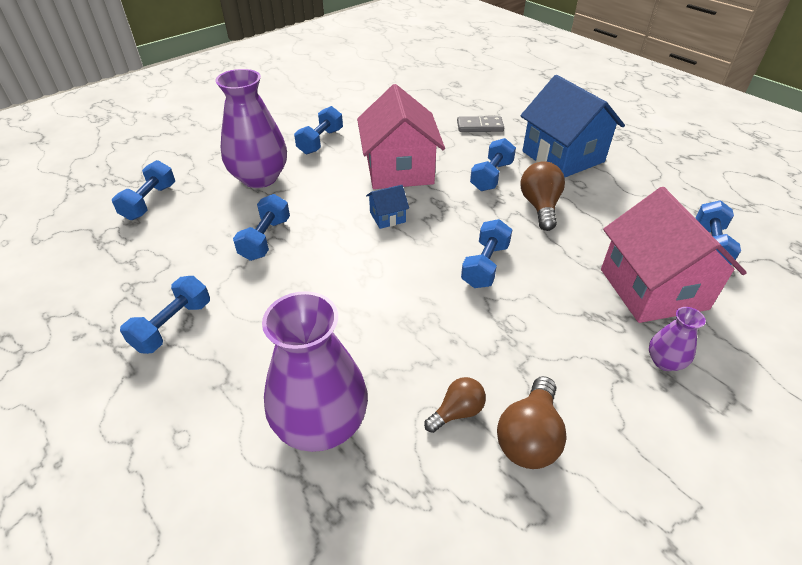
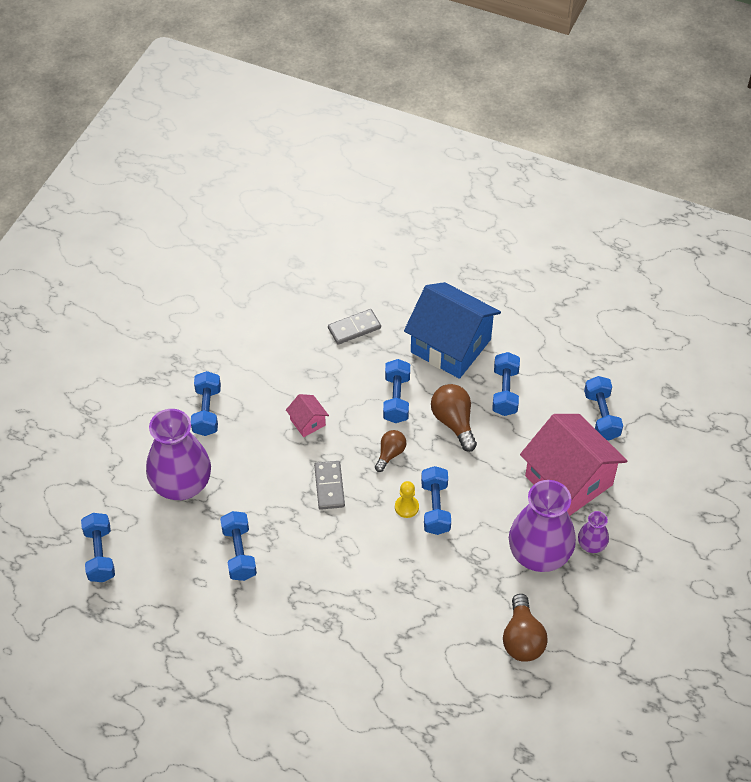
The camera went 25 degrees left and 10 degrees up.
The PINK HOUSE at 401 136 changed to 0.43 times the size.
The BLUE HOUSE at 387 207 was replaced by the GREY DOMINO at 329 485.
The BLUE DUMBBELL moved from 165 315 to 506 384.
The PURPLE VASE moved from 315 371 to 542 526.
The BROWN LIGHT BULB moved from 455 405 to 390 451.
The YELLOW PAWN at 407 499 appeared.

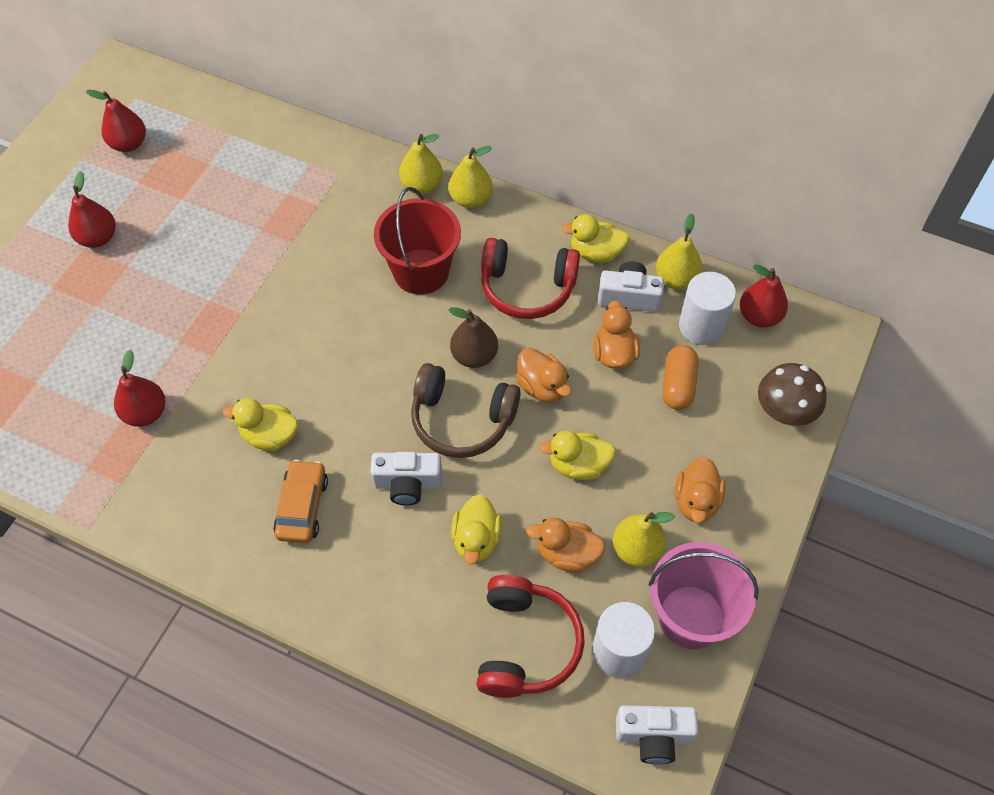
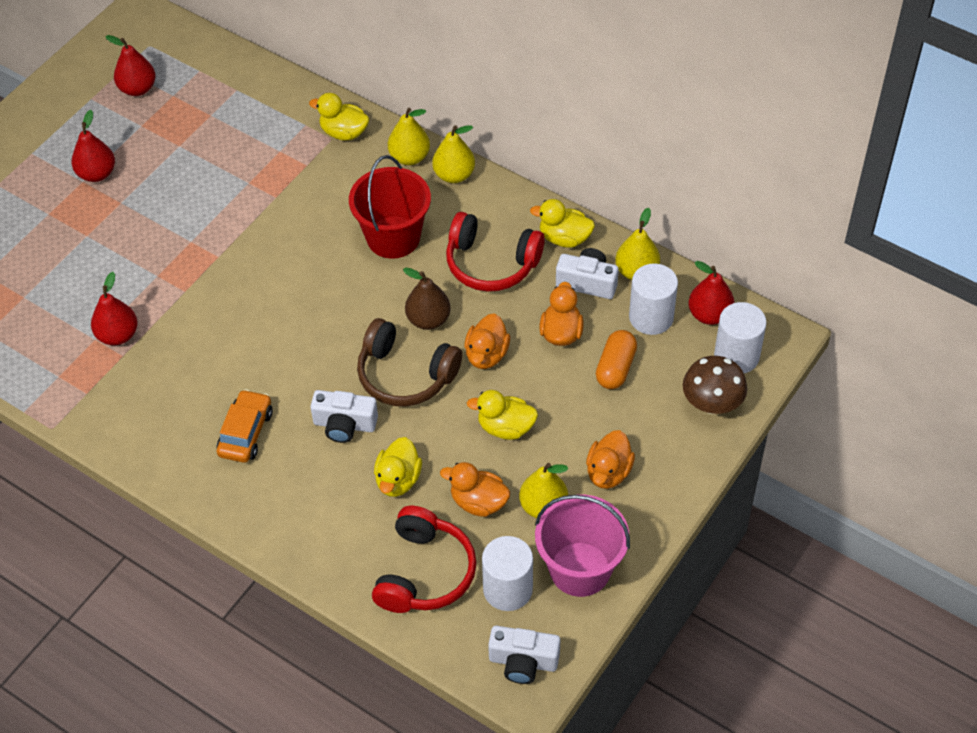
The camera went 10 degrees right and 5 degrees down.
The ORANGE DUCK at 544 375 turned 45 degrees clockwise.
The YELLOW DUCK moved from 260 424 to 339 117.
The WHITE CYLINDER at 740 337 appeared.

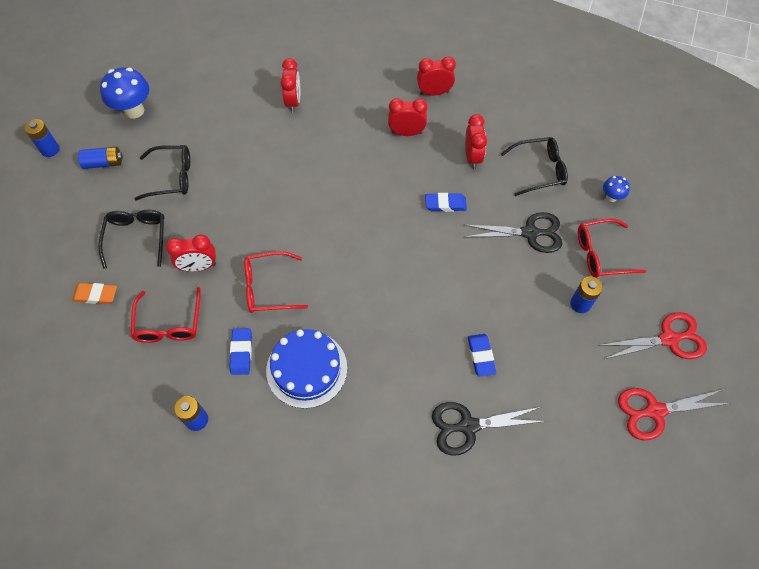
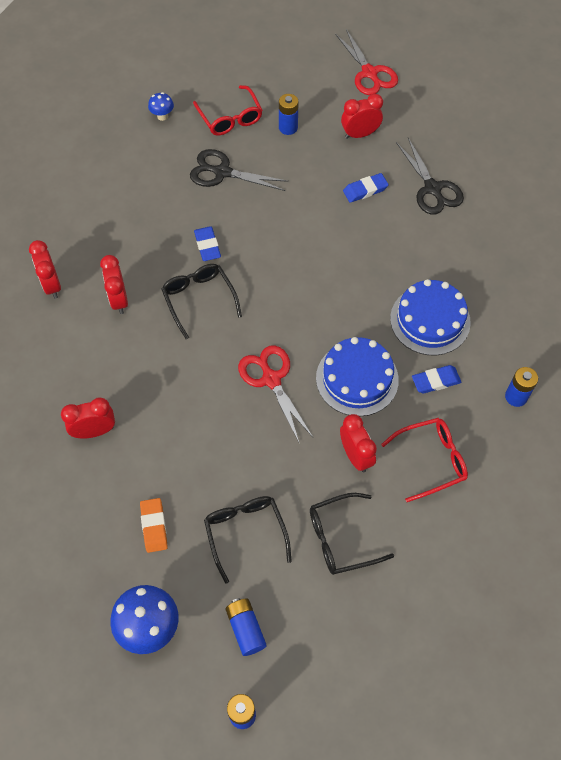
The camera went 105 degrees left and 0 degrees up.
The RED CLOCK moved from 476 141 to 362 116.
The BLACK GLASSES moved from 534 166 to 201 301.
The BLACK SCISSORS at 513 232 turned 60 degrees counterclockwise.
The RED GLASSES at 276 282 was replaced by the BLUE CAKE at 357 376.
The ORANGE ERASER moved from 94 293 to 154 525.
The RED SCISSORS moved from 653 335 to 275 393.

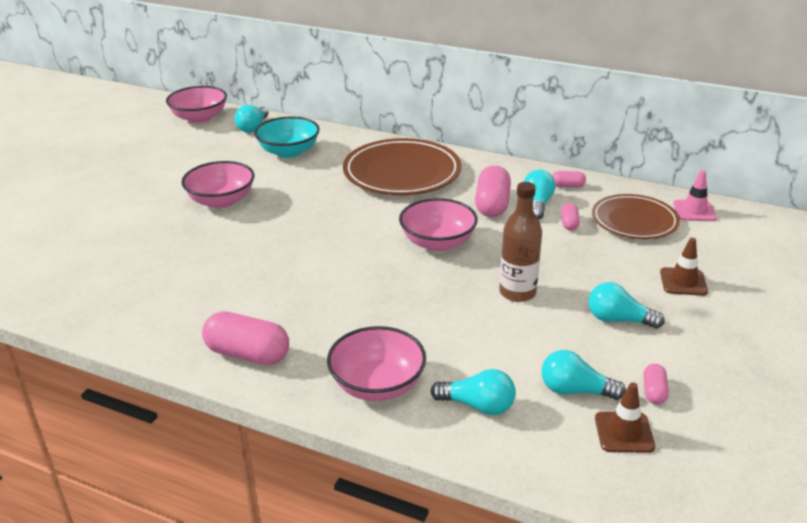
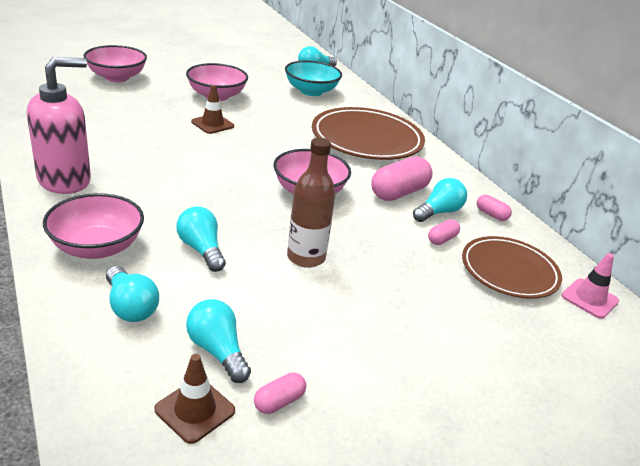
The camera went 35 degrees right and 0 degrees up.
The PINK BOWL moved from 196 104 to 115 63.
The BROWN TRAFFIC CONE moved from 684 267 to 212 109.
The TURQUOISE LIGHT BULB moved from 627 305 to 201 239.
The PINK CAPSULE at 245 338 was replaced by the PINK SOAP DISPENSER at 59 125.

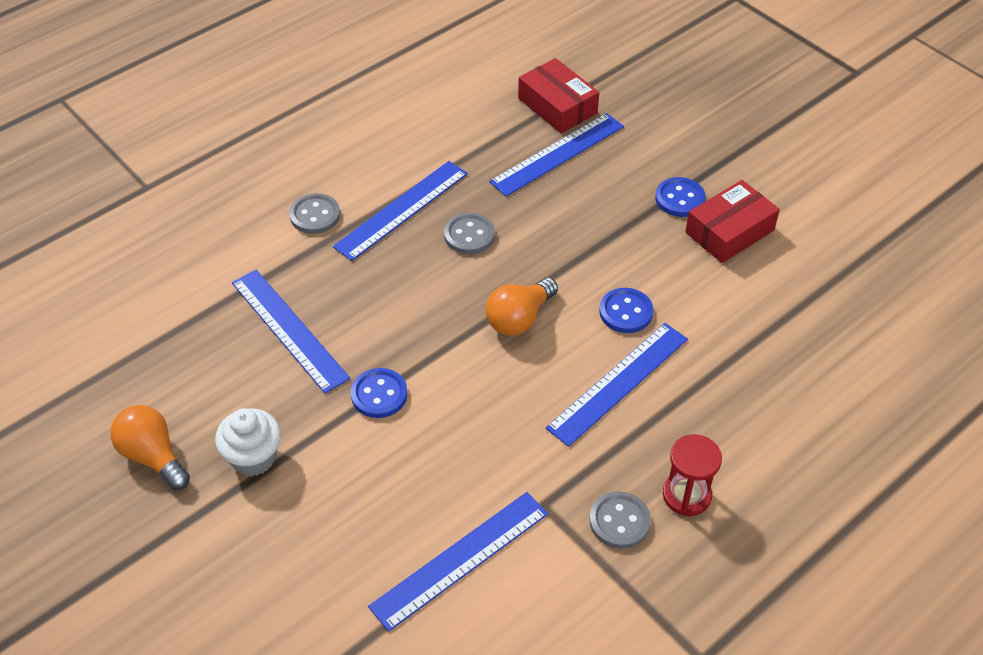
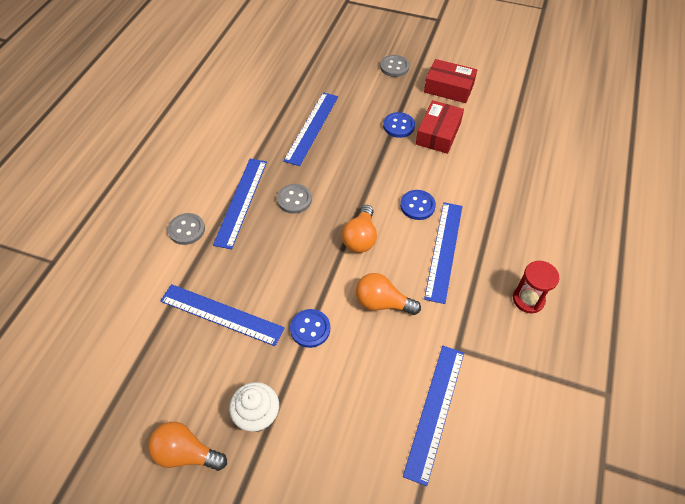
The camera went 30 degrees left and 5 degrees up.
The RED BOX moved from 558 95 to 450 81.
The GREY BUTTON moved from 620 520 to 394 66.
The ORANGE LIGHT BULB at 388 294 appeared.

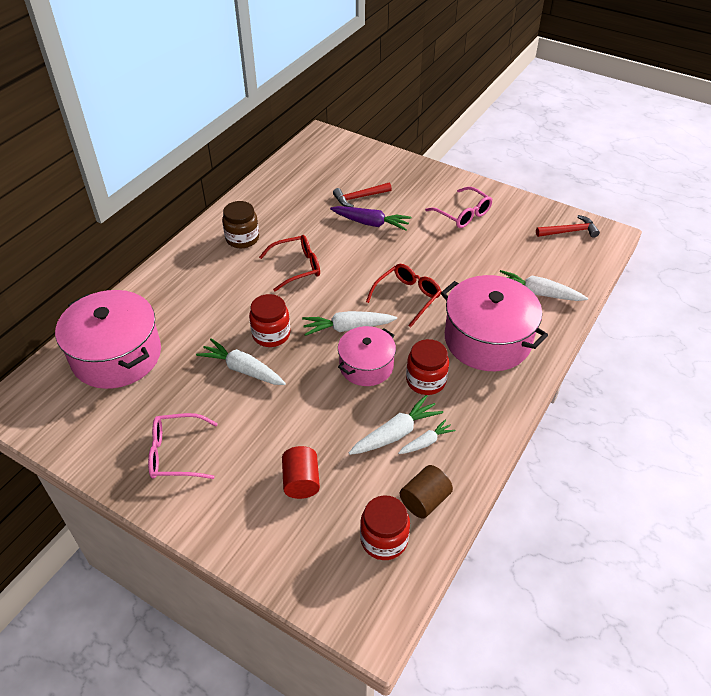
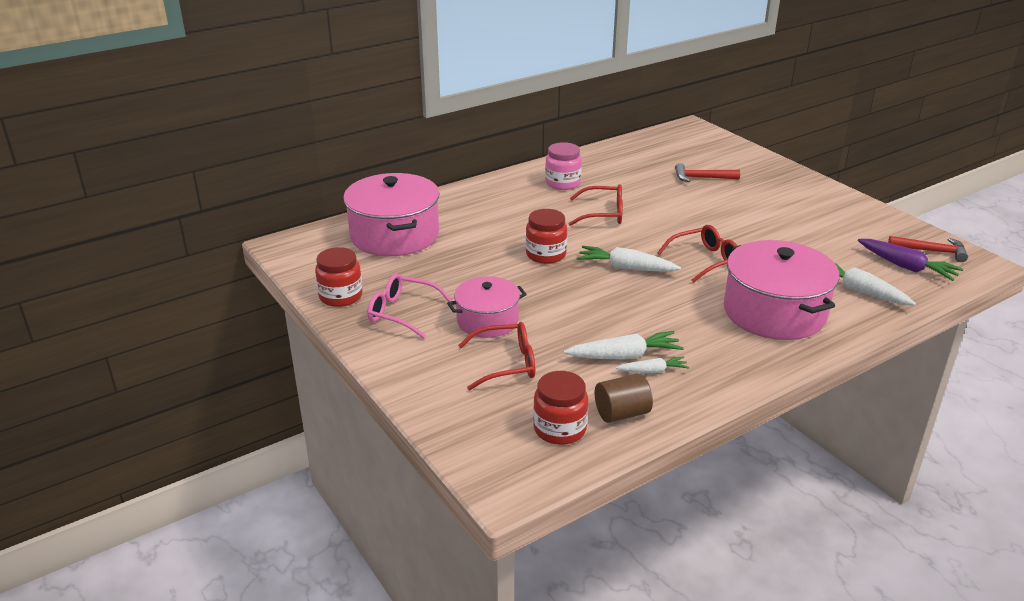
The camera went 25 degrees right and 15 degrees down.
The PINK GLASSES at 459 207 disappeared.
The BROWN JAR at 240 224 became the PINK JAR at 563 166.
The PURPLE CARROT moved from 370 218 to 910 260.
The PINK POT moved from 367 356 to 487 307.
The WHITE CARROT at 241 361 disappeared.
The RED JAR moved from 427 367 to 339 277.
The RED CYLINDER at 301 472 was replaced by the RED GLASSES at 496 356.

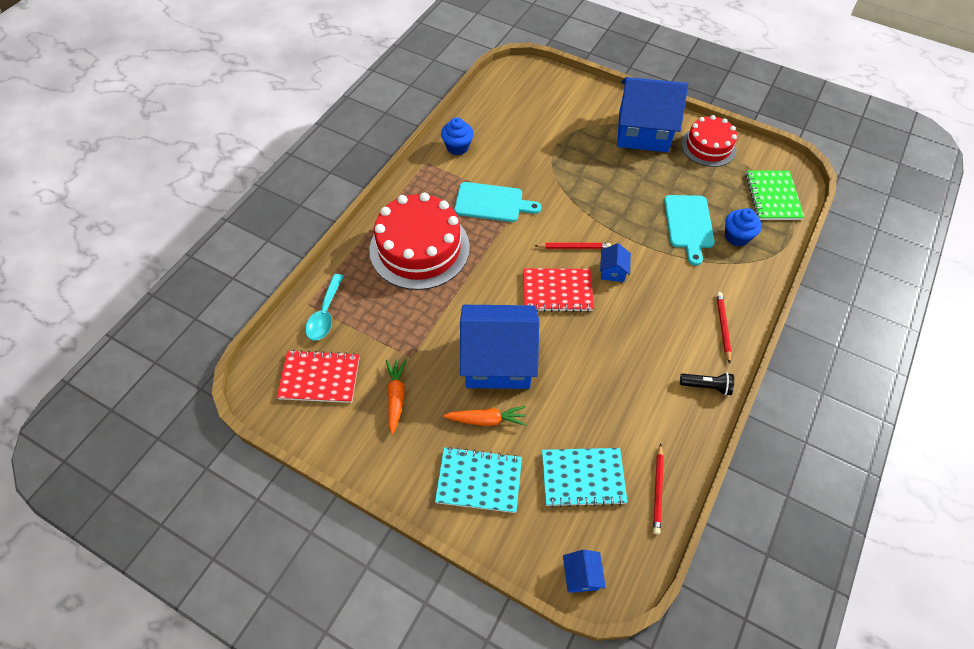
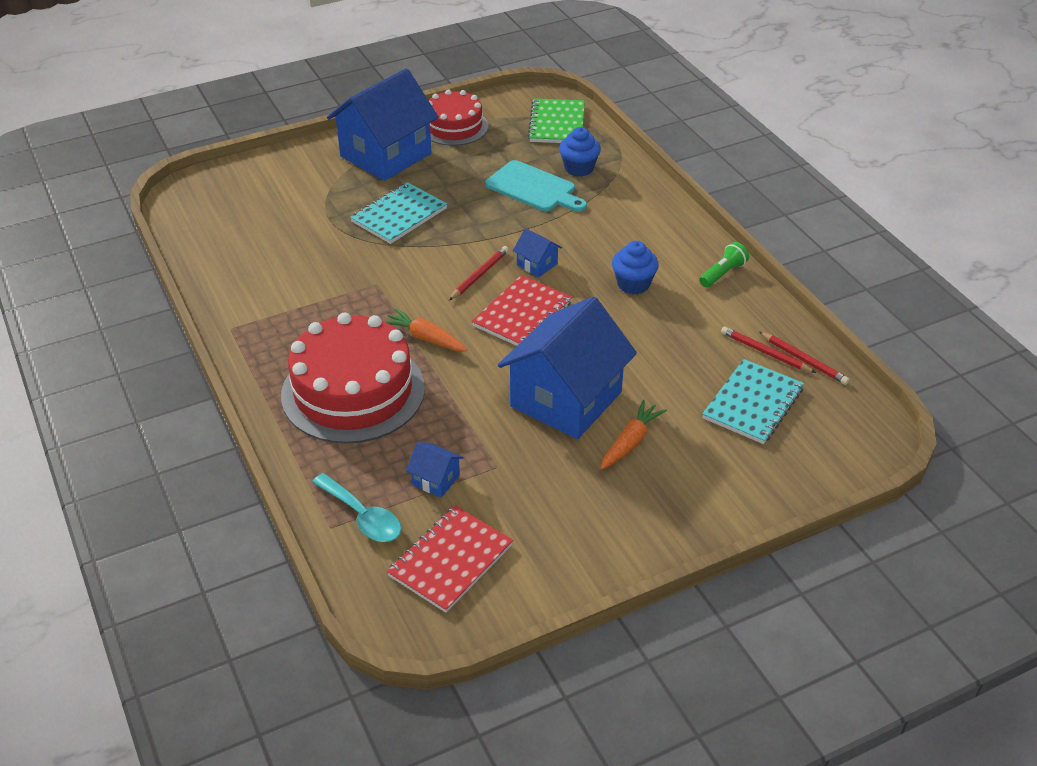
The camera went 55 degrees left and 15 degrees down.
The BLUE CUPCAKE moved from 457 136 to 635 267.
The GREEN NOTEBOOK at 775 195 turned 60 degrees clockwise.
The TURQUOISE CUTTING BOARD at 497 202 disappeared.
The RED PENCIL moved from 723 327 to 768 349.
The ORANGE CARROT moved from 396 396 to 425 329.
The BLACK FLASHLIGHT at 707 383 became the GREEN FLASHLIGHT at 724 265.
The TURQUOISE NOTEBOOK moved from 478 480 to 398 213.
The BLUE HOUSE moved from 584 571 to 435 470.

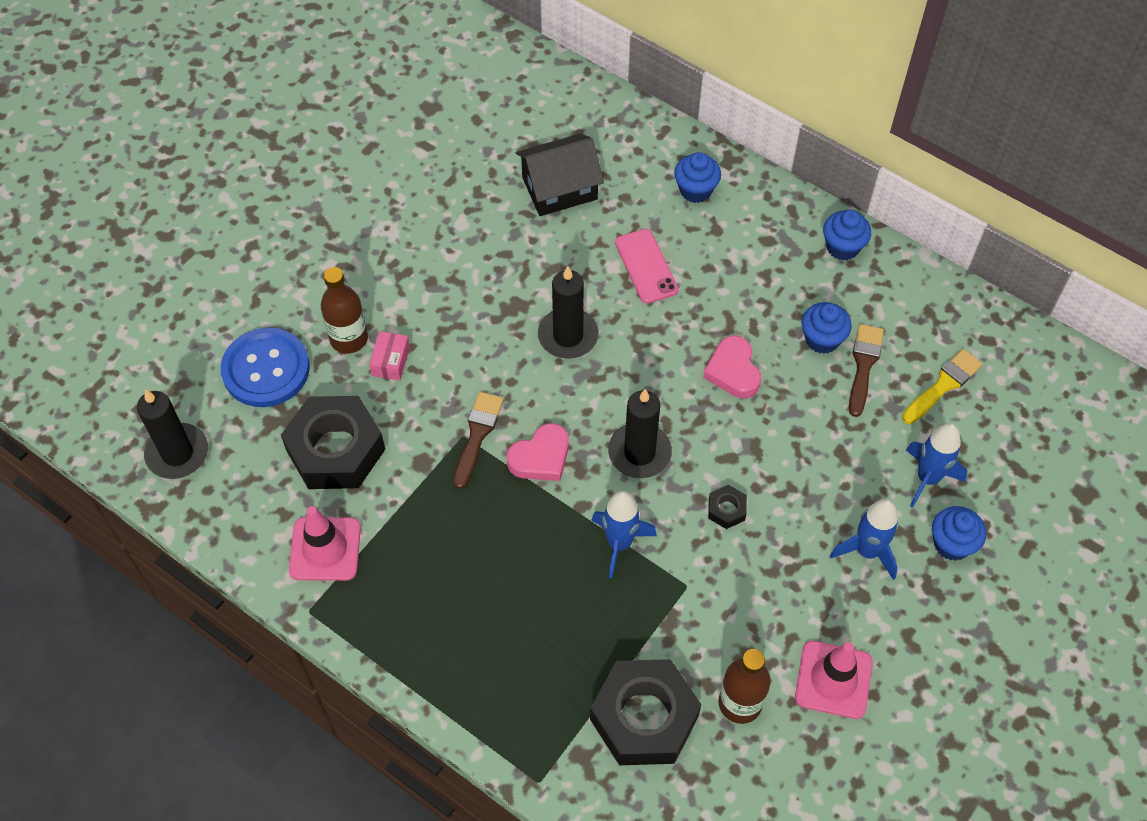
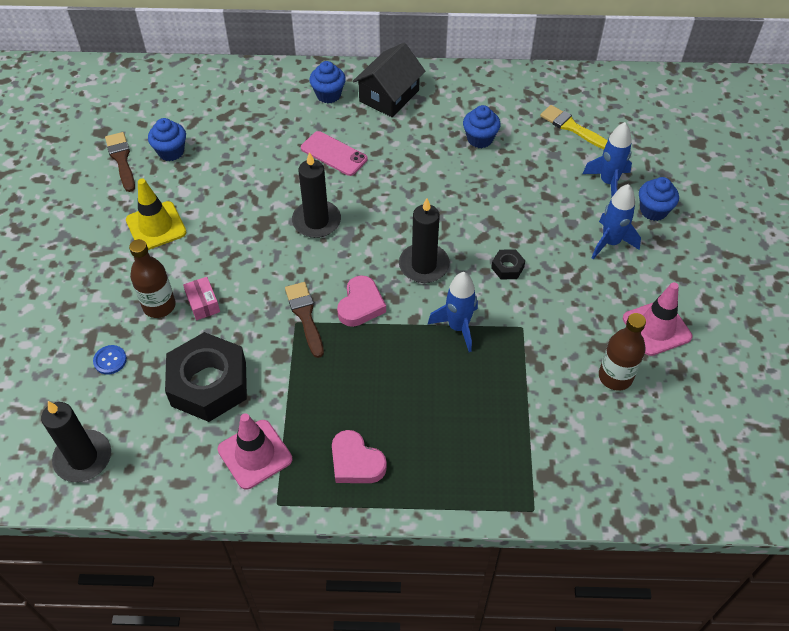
The camera went 35 degrees left and 5 degrees down.
The BLACK HOUSE moved from 560 175 to 389 80.
The BLUE CUPCAKE moved from 847 235 to 167 139.
The BROWN BRUSH moved from 866 370 to 120 162.
The BLUE BUTTON at 265 367 changed to 0.42 times the size.
The PINK HEART moved from 732 367 to 359 456.
The YELLOW BRUSH at 942 386 turned 60 degrees counterclockwise.
The BLACK NUT at 646 712 disappeared.
The YELLOW TRAFFIC CONE at 156 214 appeared.

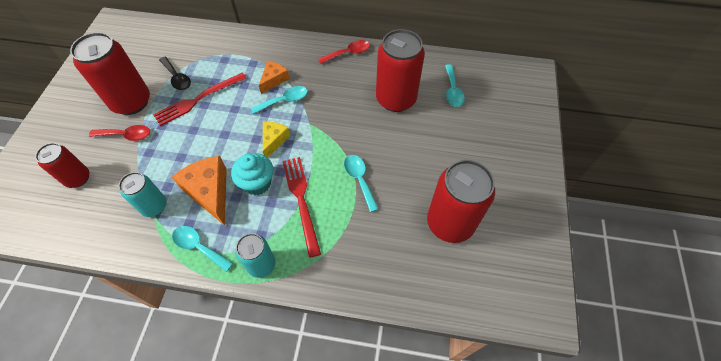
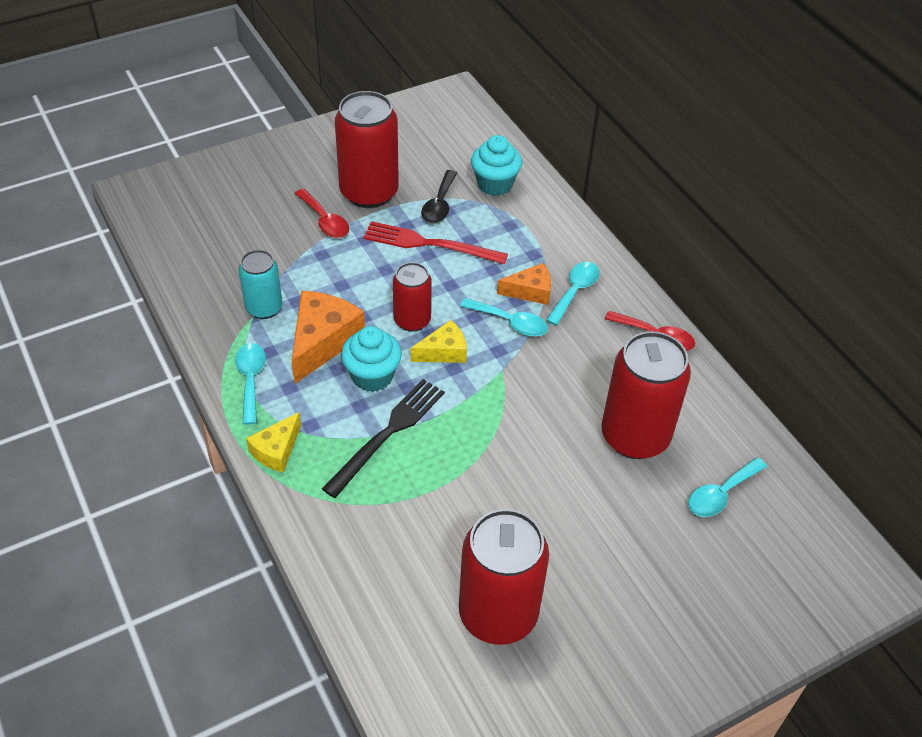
The camera went 50 degrees right and 10 degrees down.
The RED CAN moved from 62 165 to 412 297.
The TURQUOISE SPOON moved from 361 183 to 573 293.
The RED FORK at 301 207 became the BLACK FORK at 383 438.
The TURQUOISE CAN at 255 255 was replaced by the YELLOW CHEESE at 273 442.
The TURQUOISE CUPCAKE at 496 165 appeared.

